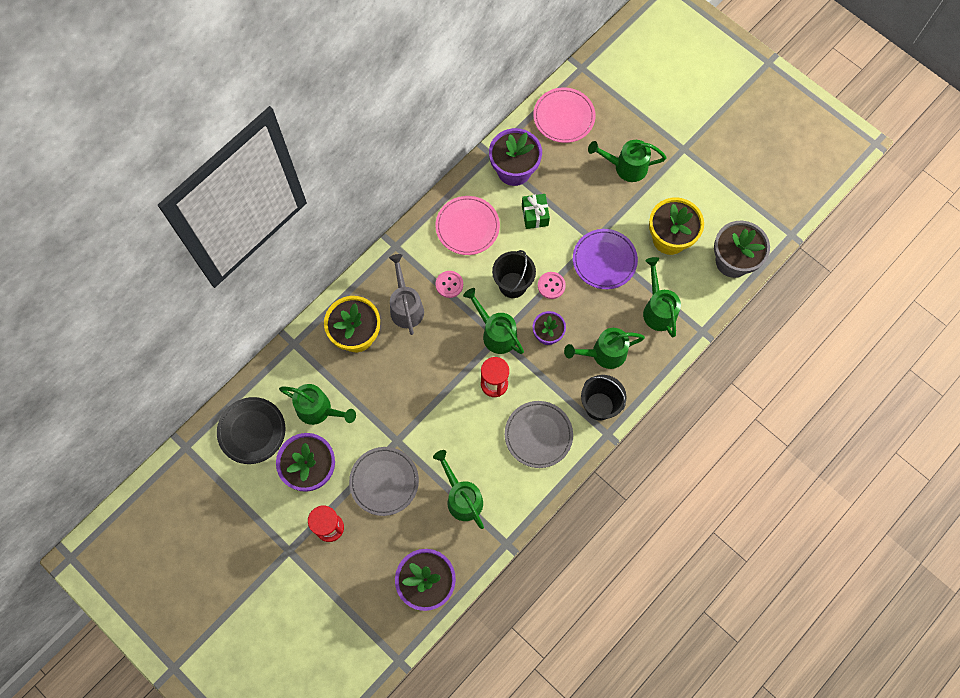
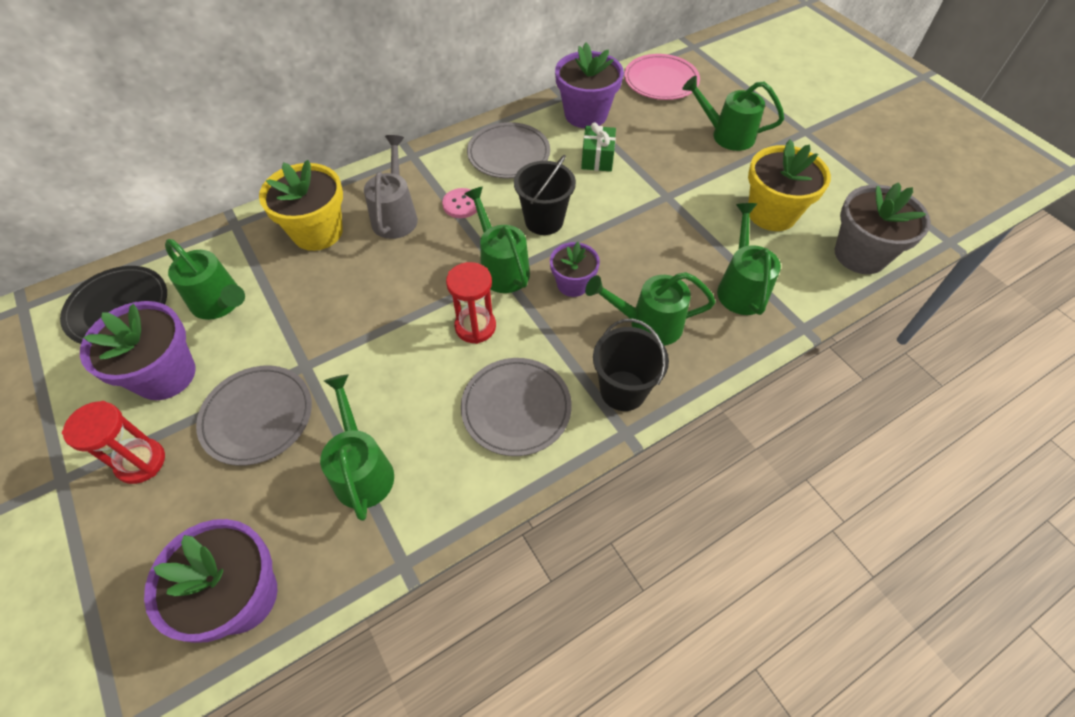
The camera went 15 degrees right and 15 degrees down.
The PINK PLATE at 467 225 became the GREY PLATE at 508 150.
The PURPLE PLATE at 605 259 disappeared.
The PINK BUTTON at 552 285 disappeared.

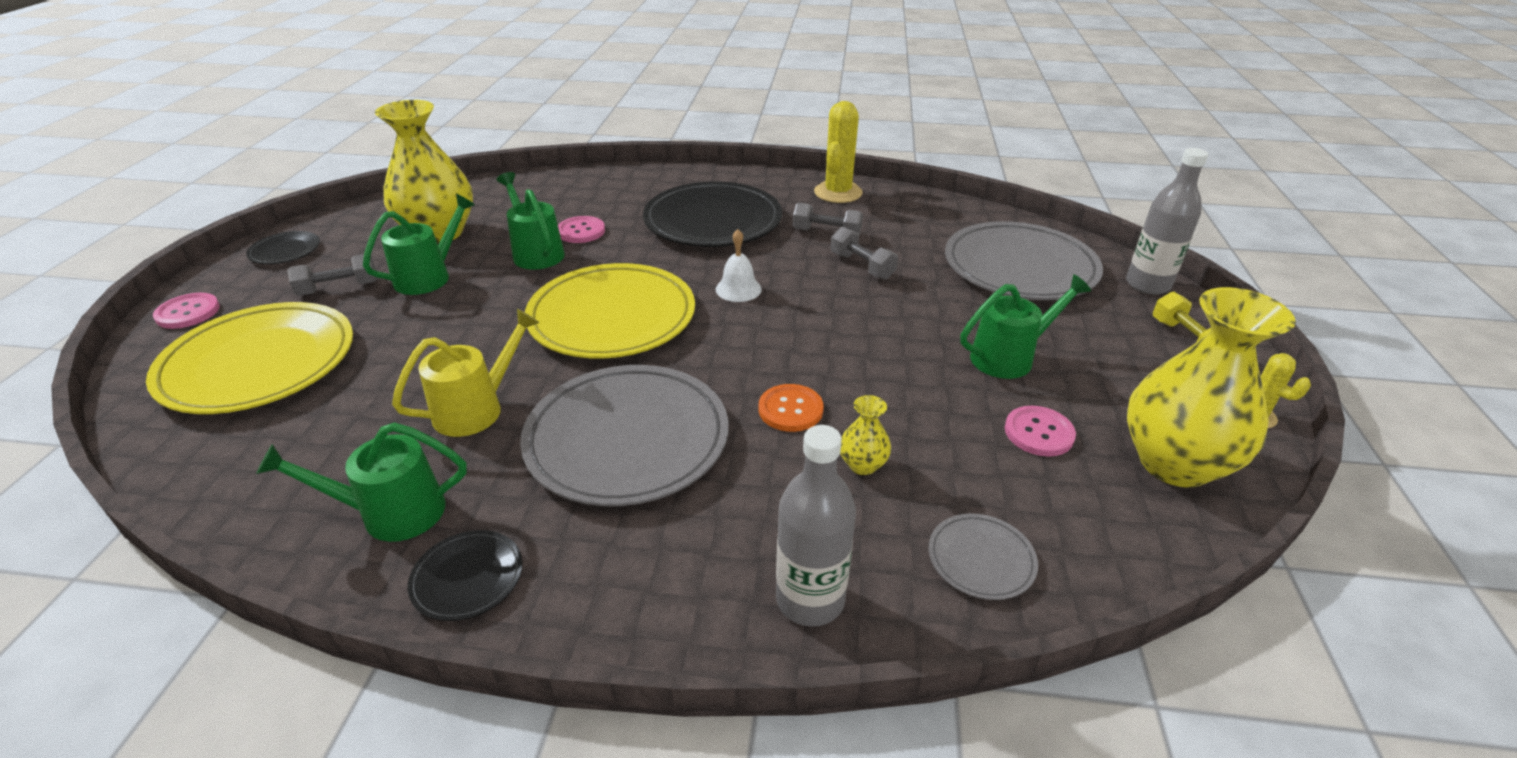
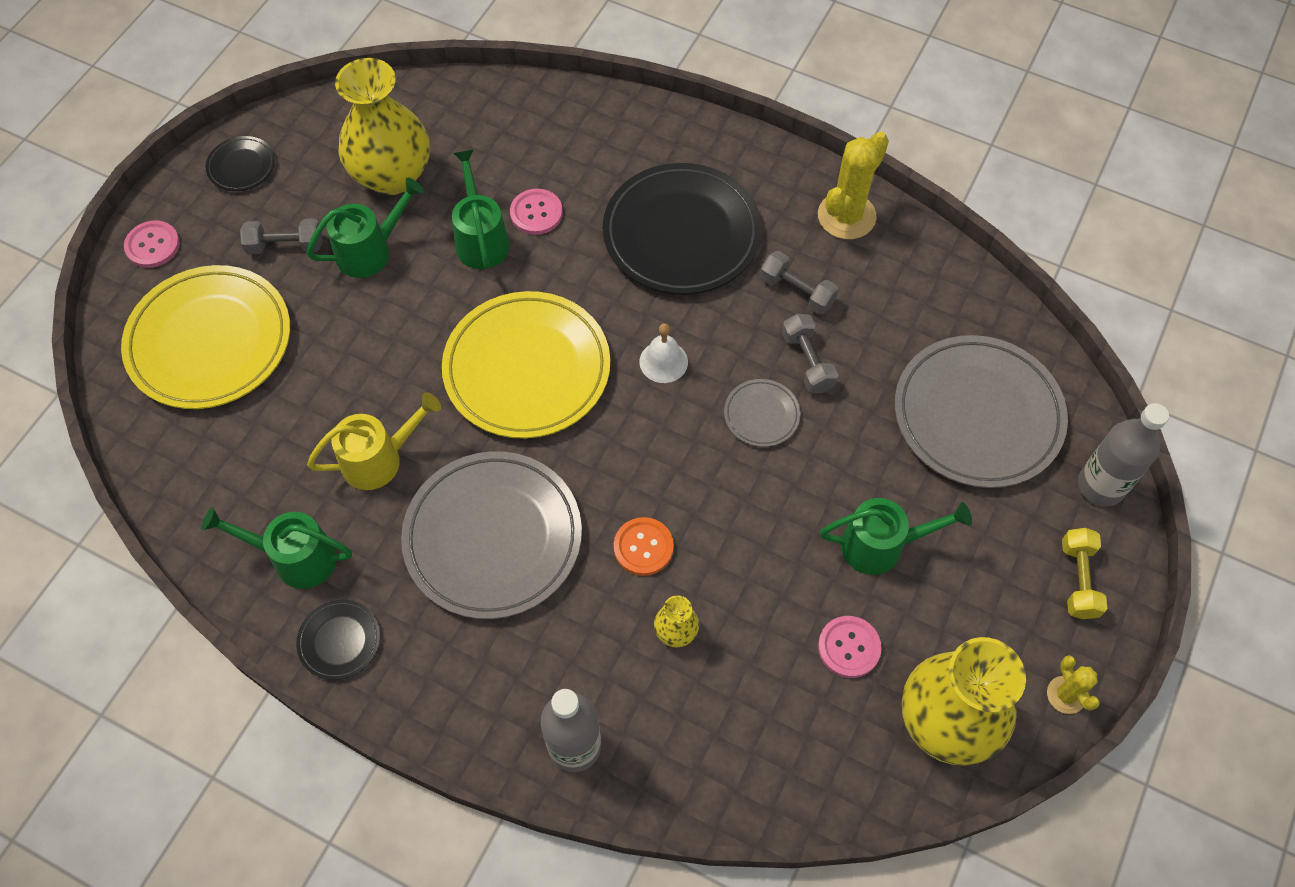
The camera went 20 degrees right and 25 degrees up.
The GREY PLATE moved from 983 556 to 762 413.

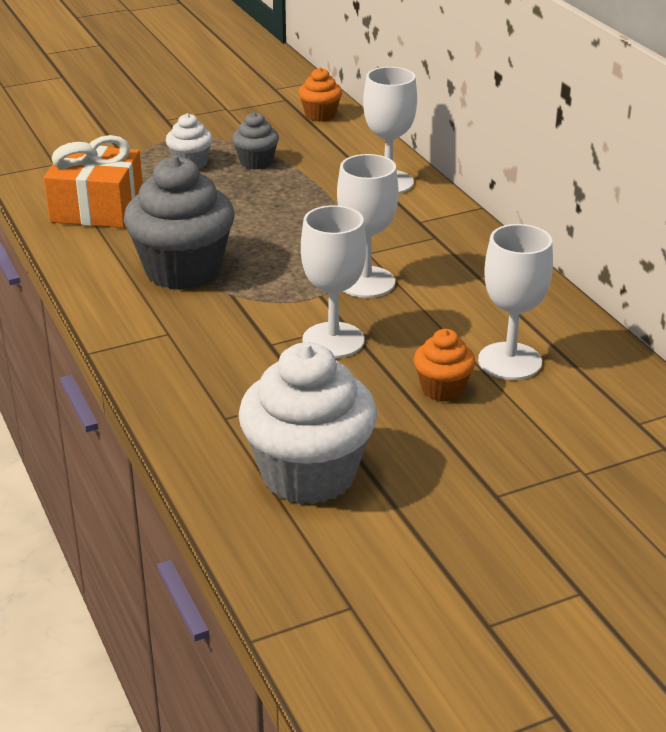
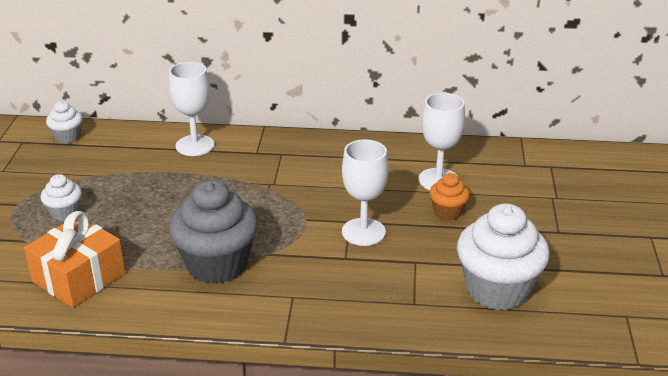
The camera went 60 degrees left and 0 degrees up.
The ORANGE CUPCAKE at 320 94 became the WHITE CUPCAKE at 64 122.
The GREY CUPCAKE at 255 140 disappeared.
The WHITE GOBLET at 368 226 disappeared.

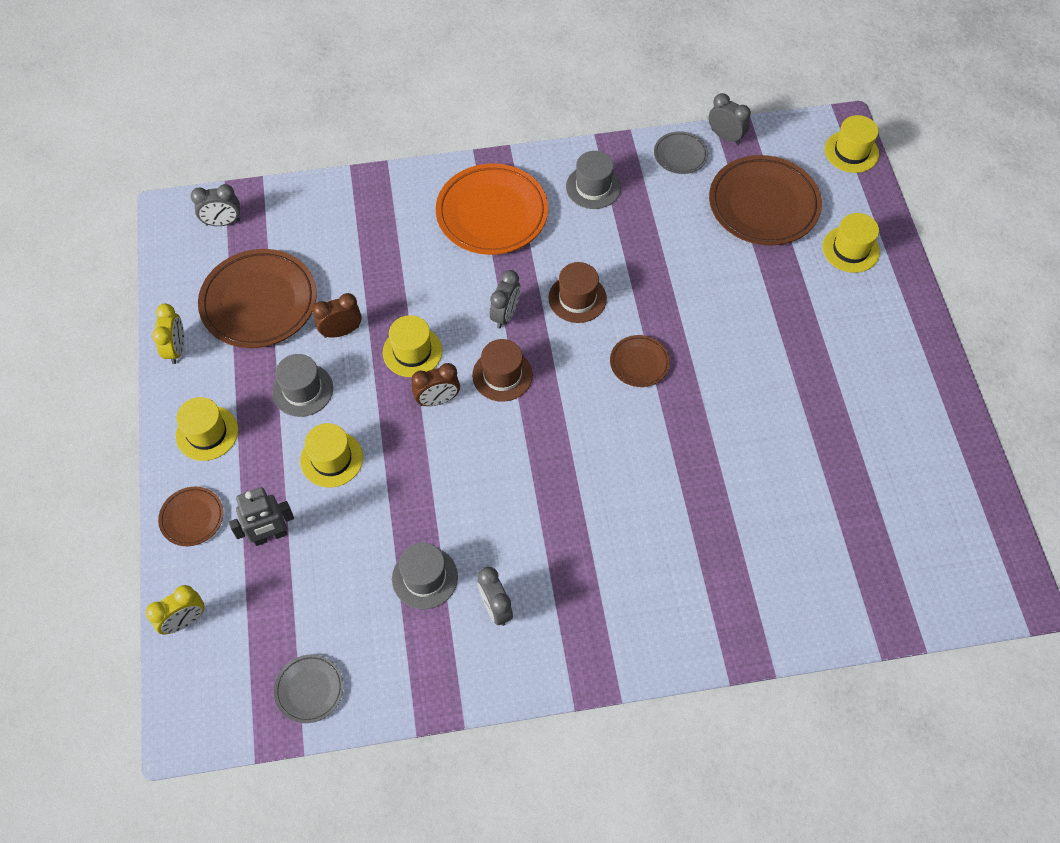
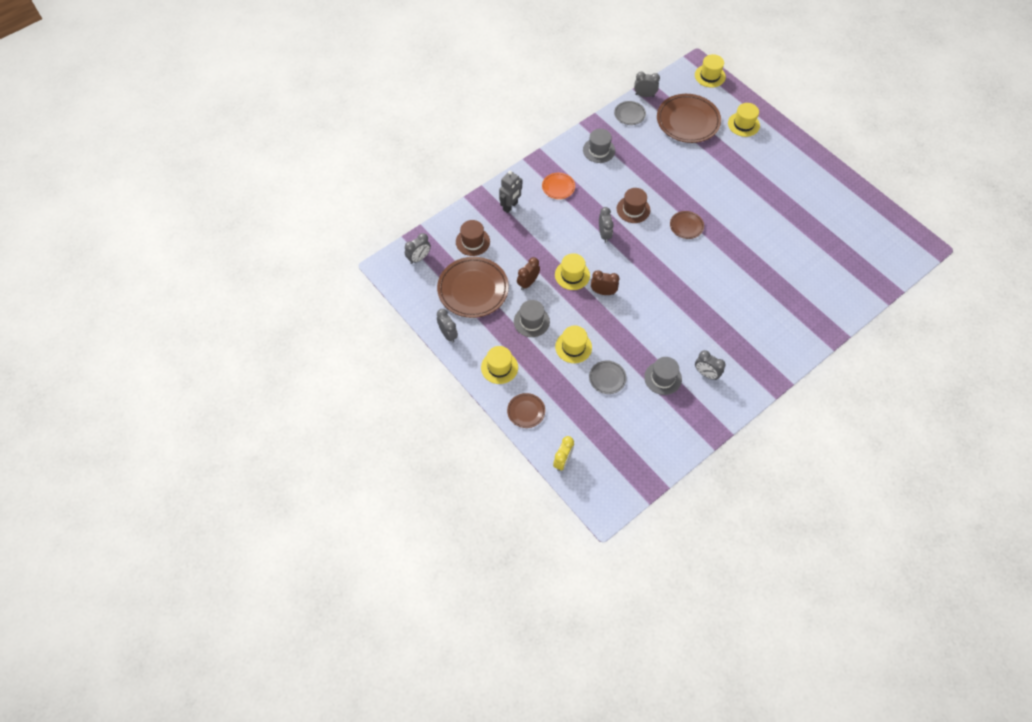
The camera went 30 degrees left and 0 degrees up.
The ORANGE PLATE at 492 209 changed to 0.50 times the size.
The YELLOW CLOCK at 168 334 became the GREY CLOCK at 447 326.
The BROWN HAT moved from 502 370 to 473 238.
The BROWN CLOCK at 435 384 turned 120 degrees counterclockwise.
The GREY ROBOT moved from 261 516 to 510 192.
The GREY PLATE moved from 308 688 to 608 377.

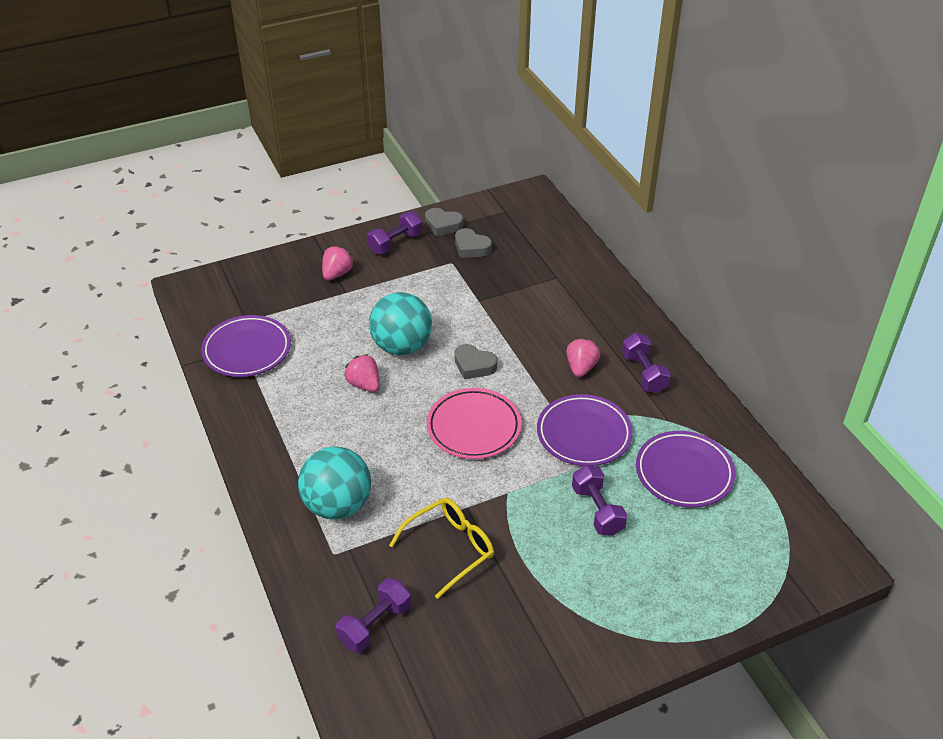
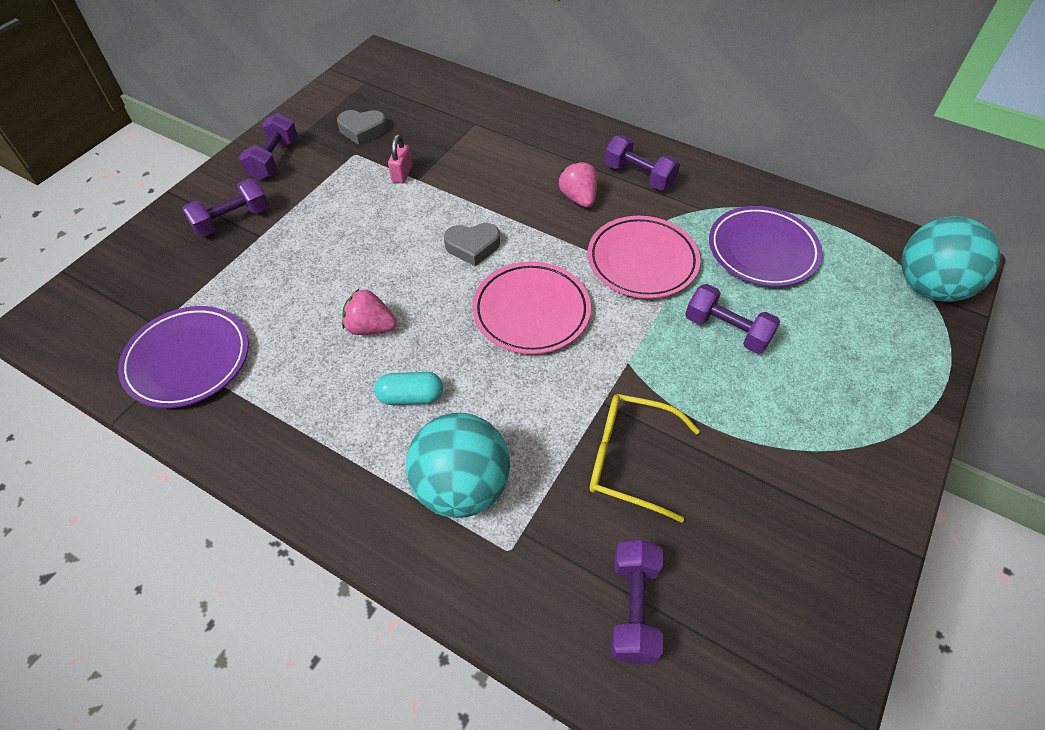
The camera went 35 degrees left and 10 degrees up.
The GREY HEART at 444 222 disappeared.
The PINK STRAWBERRY at 338 263 was replaced by the PURPLE DUMBBELL at 225 207.
The TURQUOISE BALL moved from 400 323 to 951 259.
The PURPLE PLATE at 585 430 became the PINK PLATE at 644 257.
The YELLOW GLASSES at 441 548 turned 90 degrees counterclockwise.
The PINK PADLOCK at 400 158 appeared.
The TURQUOISE CAPSULE at 409 388 appeared.

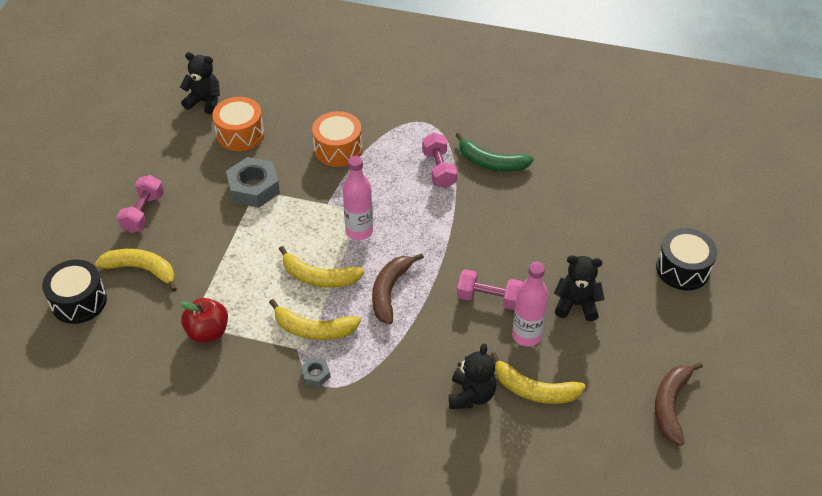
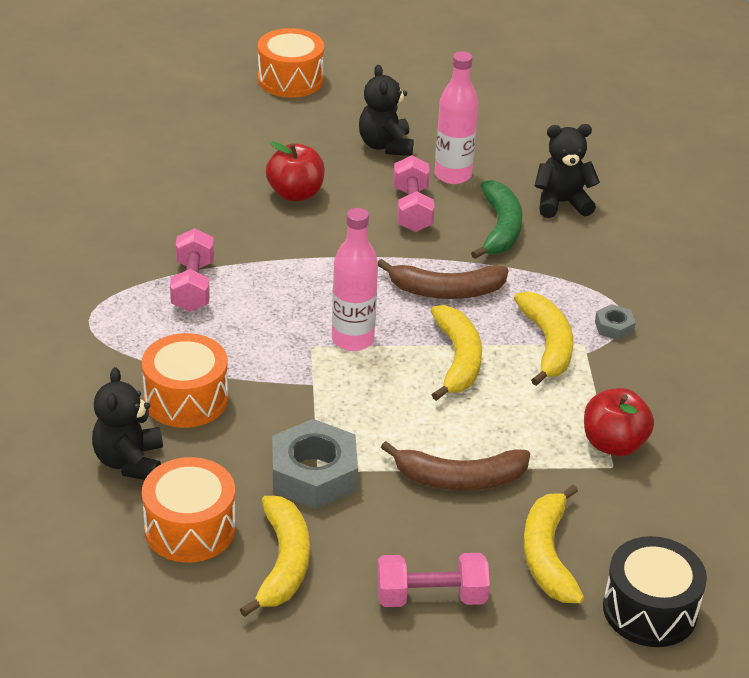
The camera went 110 degrees left and 10 degrees down.
The BLACK TEDDY BEAR moved from 200 83 to 127 423.
The PINK DUMBBELL at 439 160 turned 60 degrees counterclockwise.
The GREEN BANANA moved from 495 152 to 496 219.
The BLACK DRUM at 686 259 became the ORANGE DRUM at 291 63.
The YELLOW BANANA moved from 538 378 to 275 556.
The BROWN BANANA moved from 679 404 to 455 466.
The RED APPLE at 295 171 appeared.

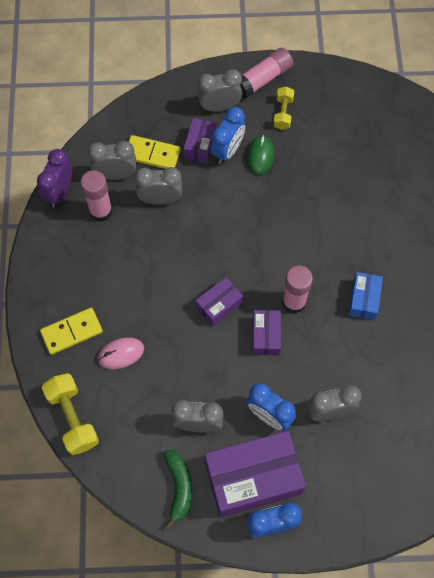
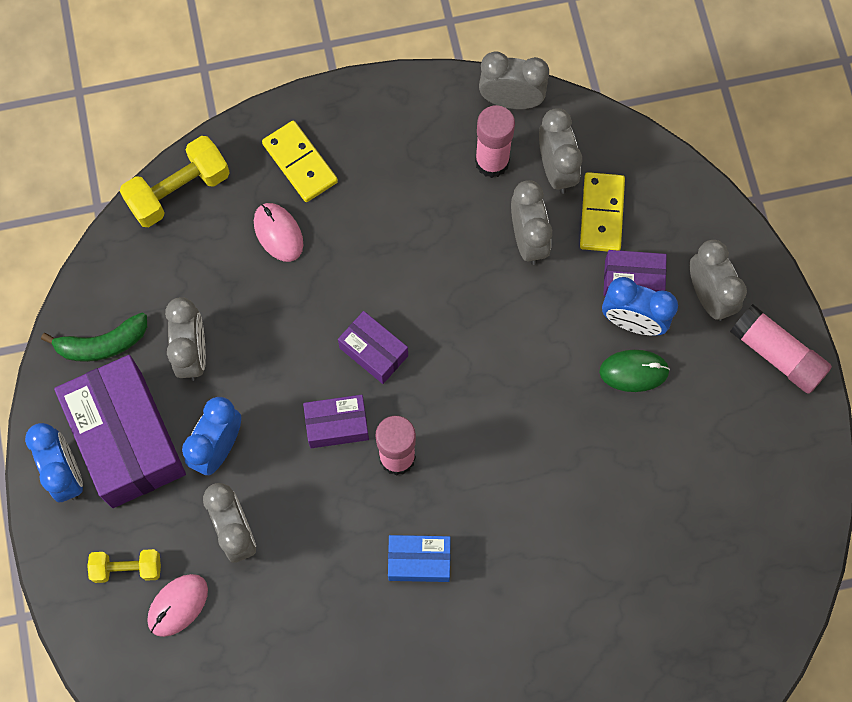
The camera went 80 degrees right and 5 degrees up.
The YELLOW DUMBBELL moved from 283 108 to 124 566.
The PURPLE CLOCK at 54 178 became the GREY CLOCK at 514 80.
The PINK MOUSE at 177 605 appeared.

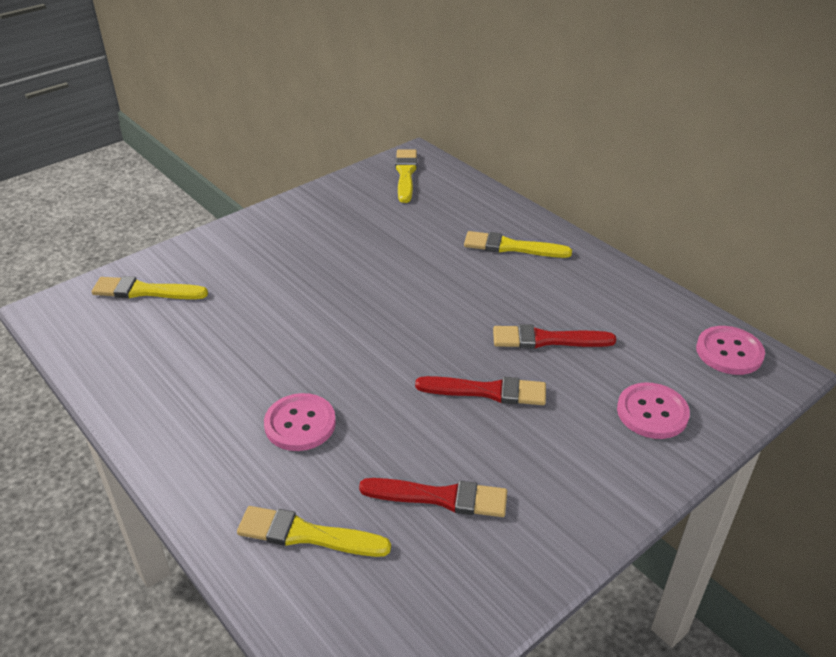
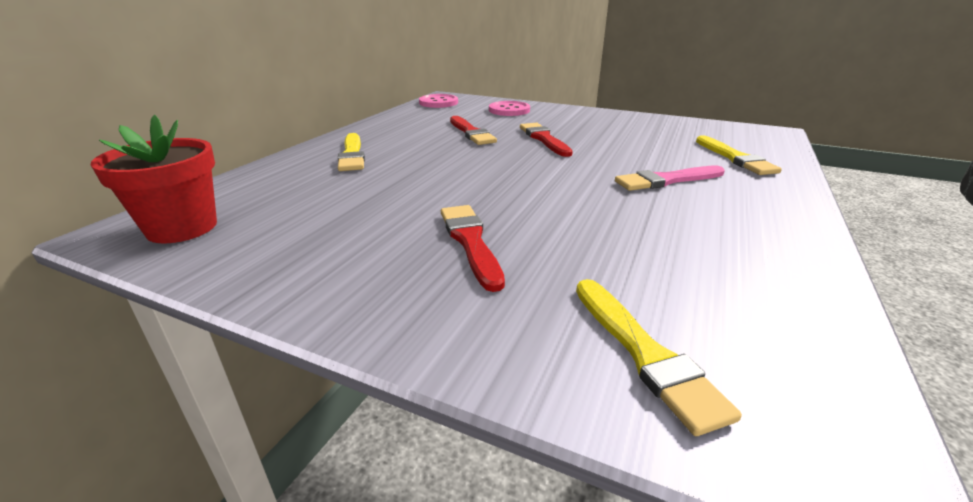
The camera went 115 degrees left and 10 degrees down.
The YELLOW BRUSH at 406 176 was replaced by the RED FLOWER POT at 154 179.
The PINK BUTTON at 300 422 was replaced by the PINK BRUSH at 670 178.
The RED BRUSH moved from 433 497 to 473 248.

